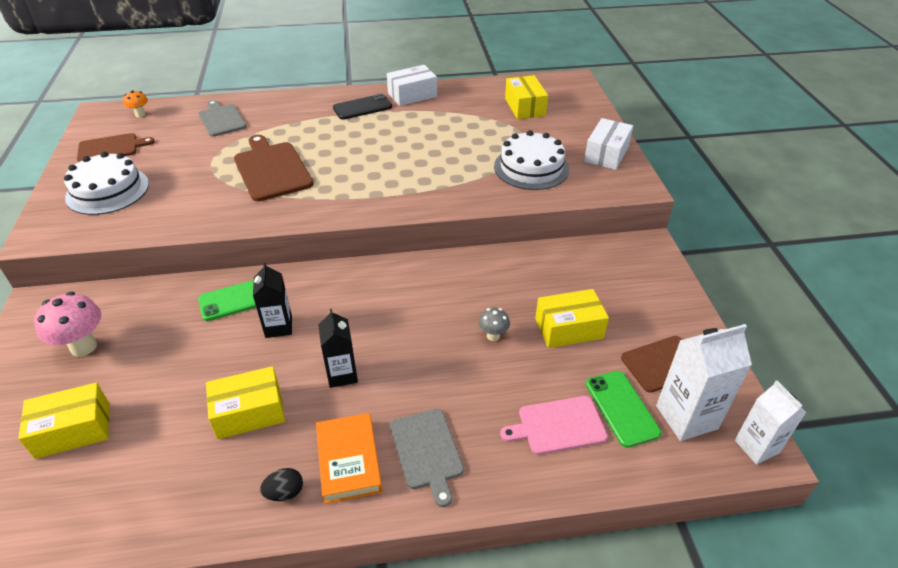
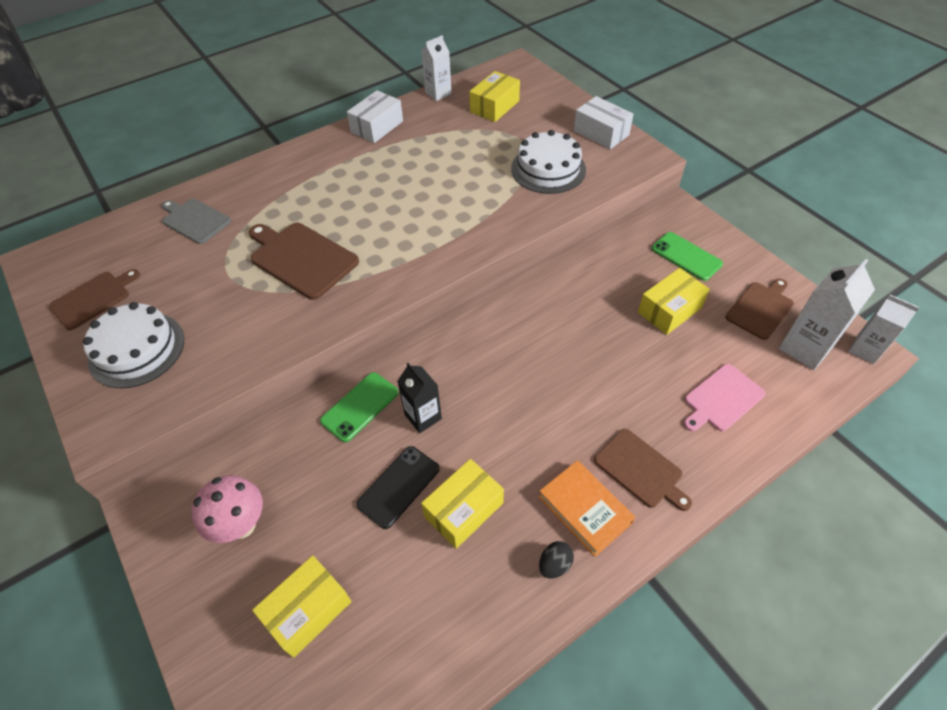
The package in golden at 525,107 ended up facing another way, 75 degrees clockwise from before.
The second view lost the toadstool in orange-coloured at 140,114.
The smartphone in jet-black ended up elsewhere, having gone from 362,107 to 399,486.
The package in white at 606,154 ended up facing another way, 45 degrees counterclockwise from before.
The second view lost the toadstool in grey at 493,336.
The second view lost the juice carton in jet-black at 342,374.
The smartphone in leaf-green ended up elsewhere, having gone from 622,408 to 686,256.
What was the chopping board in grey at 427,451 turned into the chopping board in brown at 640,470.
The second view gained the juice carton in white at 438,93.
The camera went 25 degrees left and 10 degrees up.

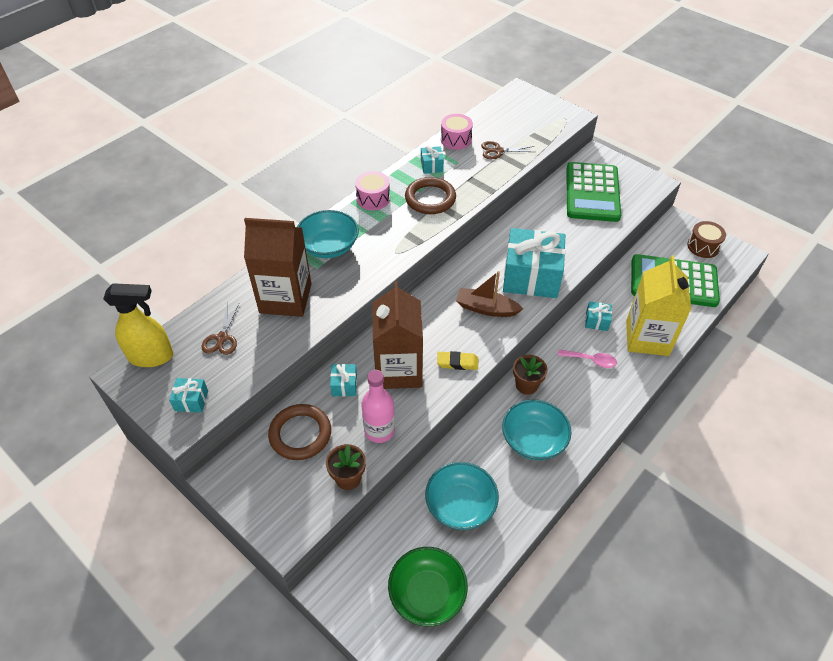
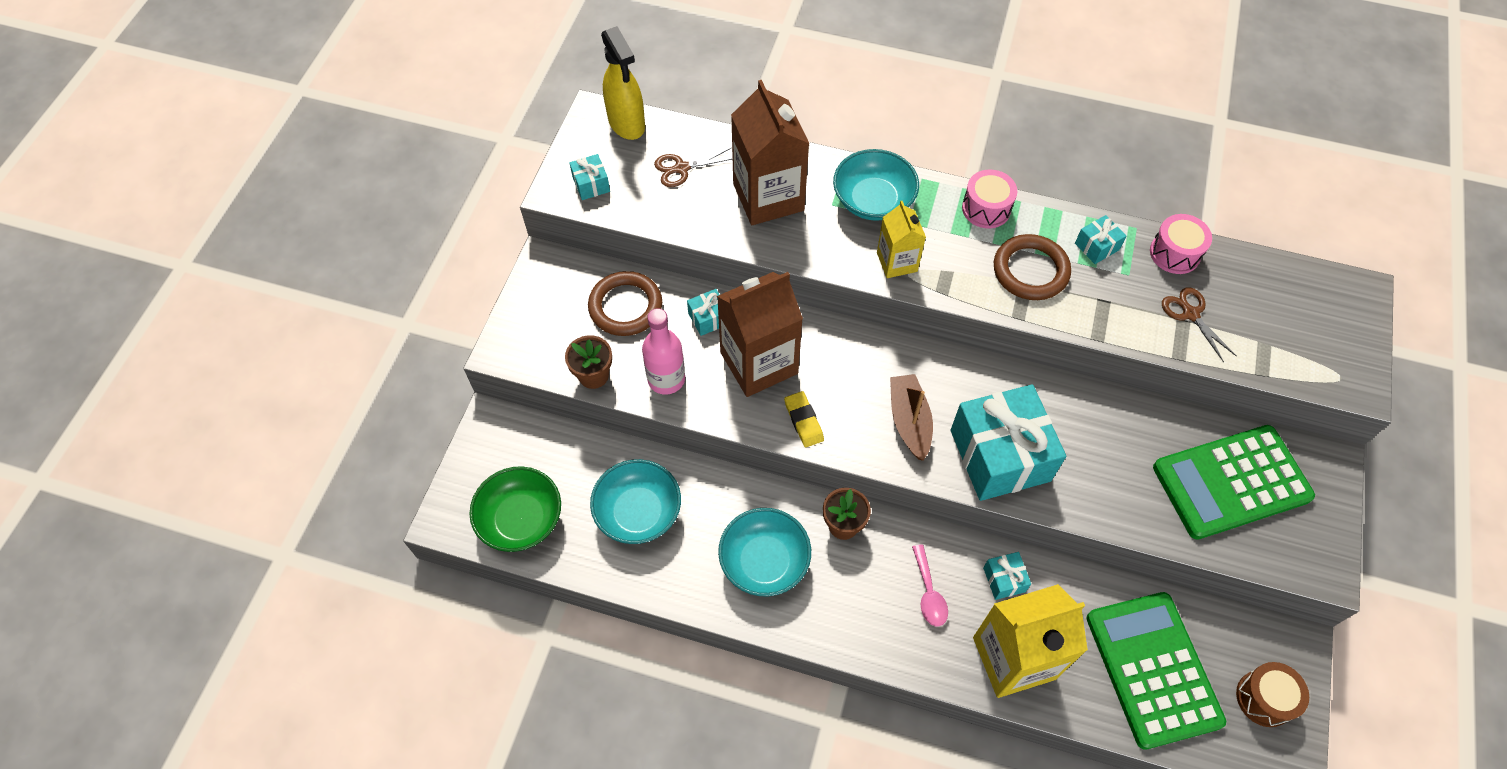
The second view gained the juice carton in golden at 897,262.
The camera went 65 degrees right and 10 degrees up.

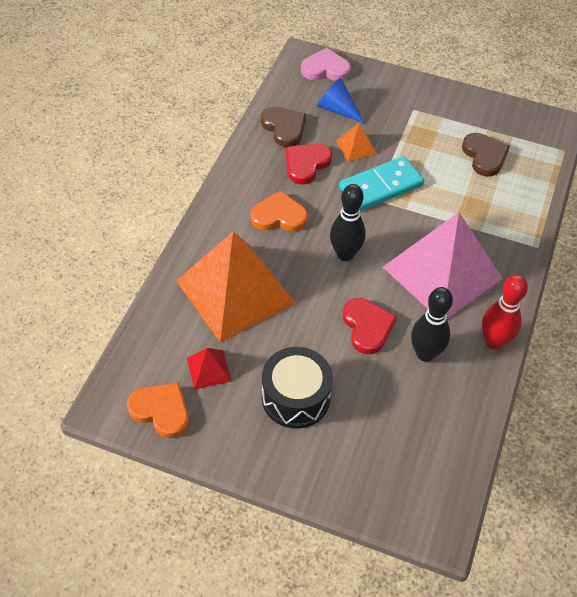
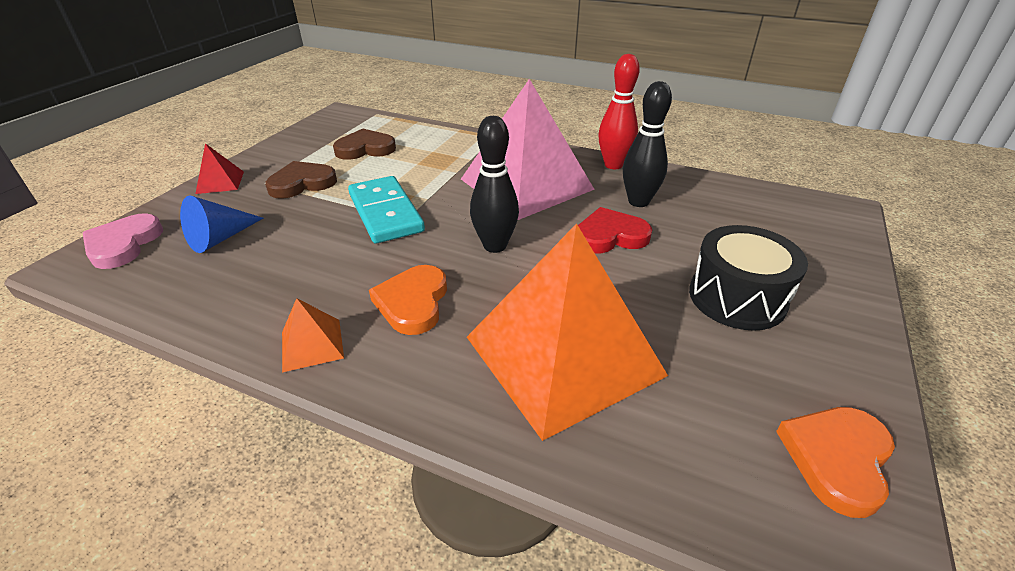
The heart in brown ended up elsewhere, having gone from 284,128 to 302,183.
The solid pyramid in orange-coloured ended up elsewhere, having gone from 356,147 to 312,344.
The second view lost the heart in red at 306,164.
The solid pyramid in red ended up elsewhere, having gone from 208,369 to 220,182.
The camera went 85 degrees left and 15 degrees down.

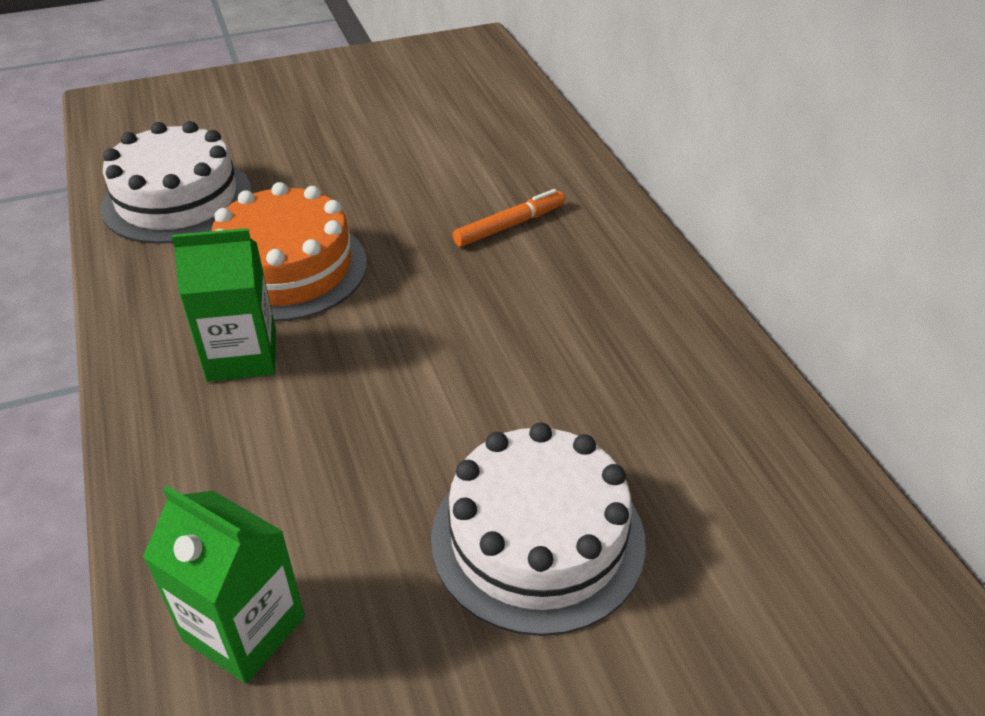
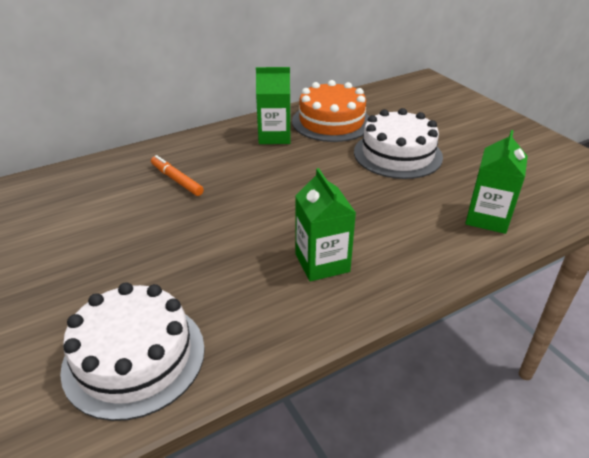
The gateau in orange-coloured ended up elsewhere, having gone from 287,268 to 331,122.
The second view gained the juice carton in leaf-green at 274,136.
The camera went 100 degrees left and 5 degrees down.

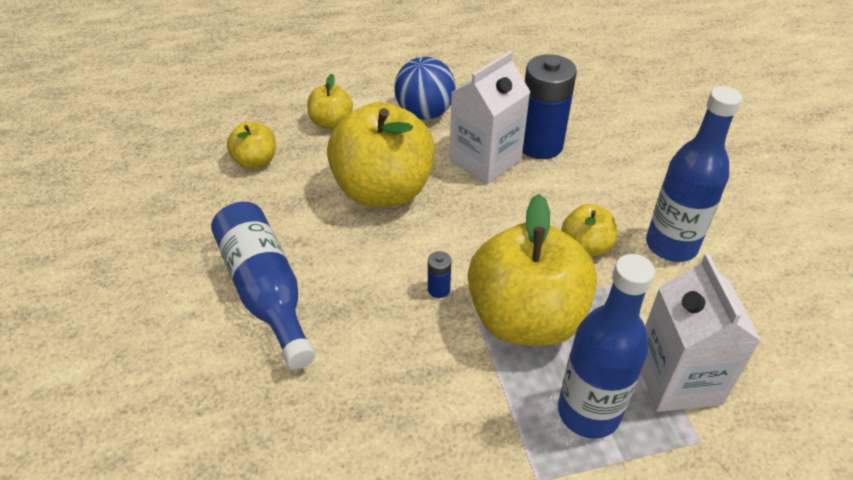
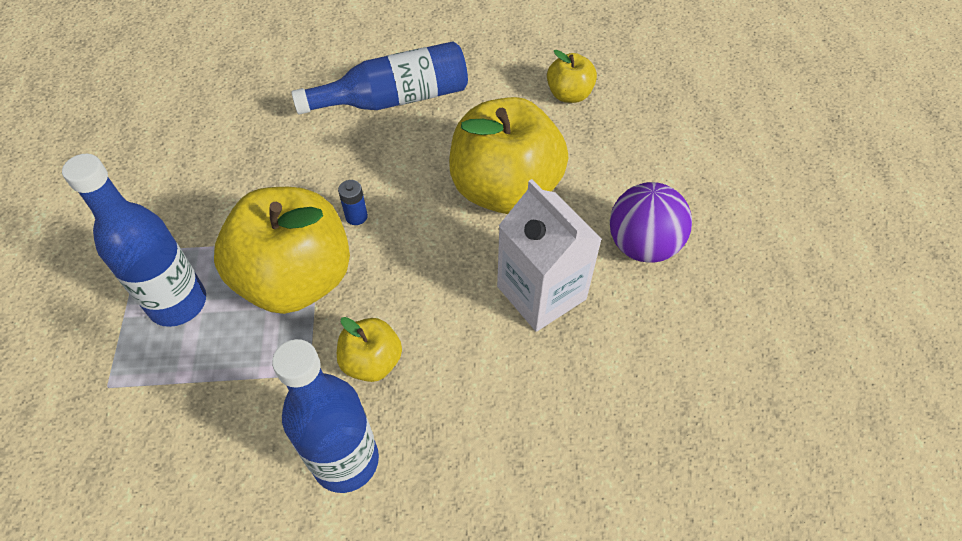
The second view lost the AA battery in cobalt at 540,145.
What was the sphere in cobalt at 425,113 turned into the sphere in royal purple at 642,245.
The second view lost the apple fruit in golden at 331,122.
The second view lost the juice carton in white at 677,379.
The camera went 100 degrees right and 10 degrees up.

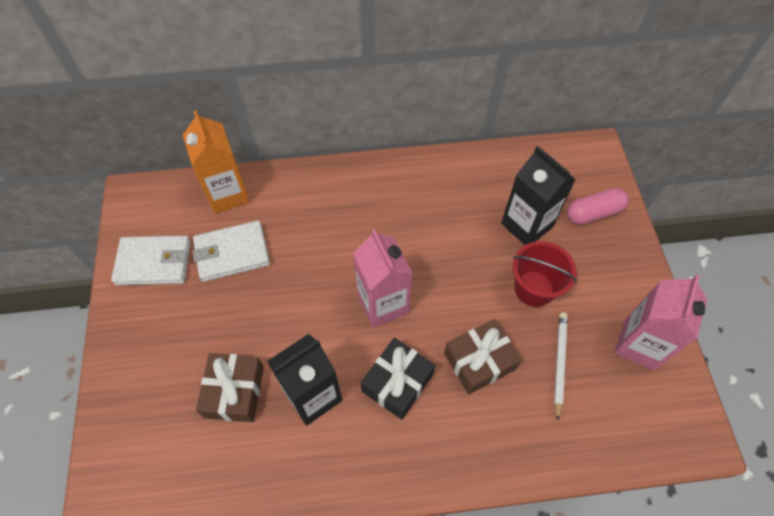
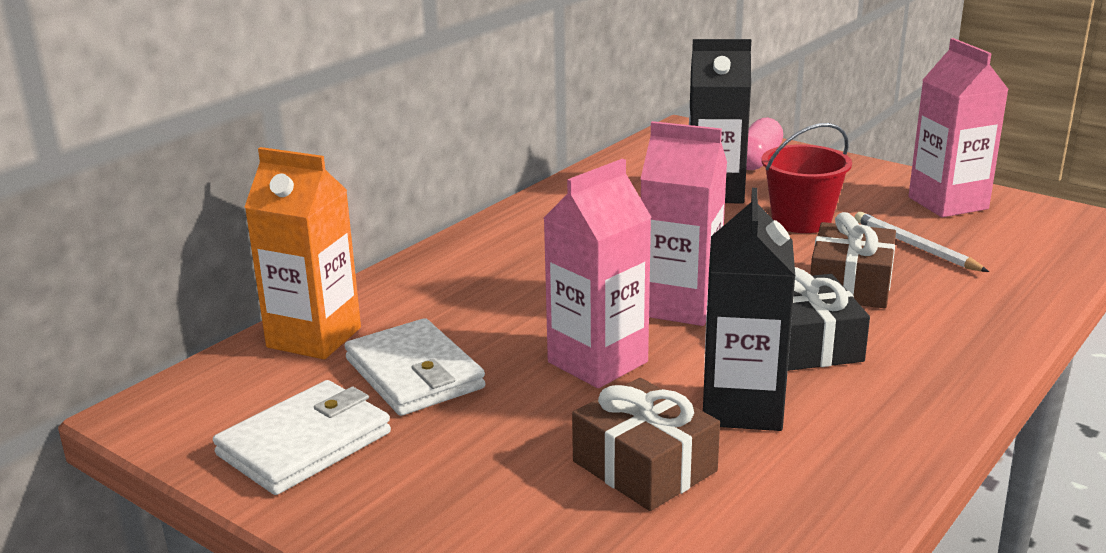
The wallet in white at 232,253 ended up facing another way, 60 degrees counterclockwise from before.
The second view gained the juice carton in rose-pink at 597,362.
The camera went 45 degrees left and 35 degrees down.

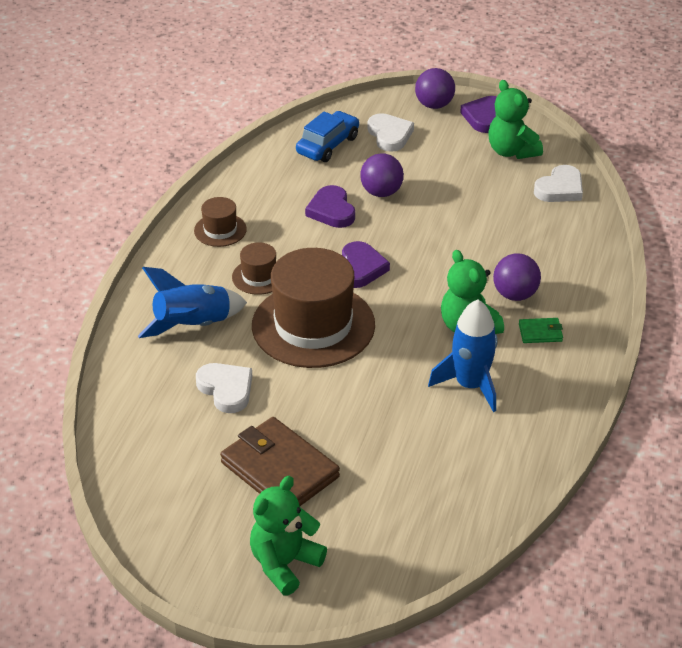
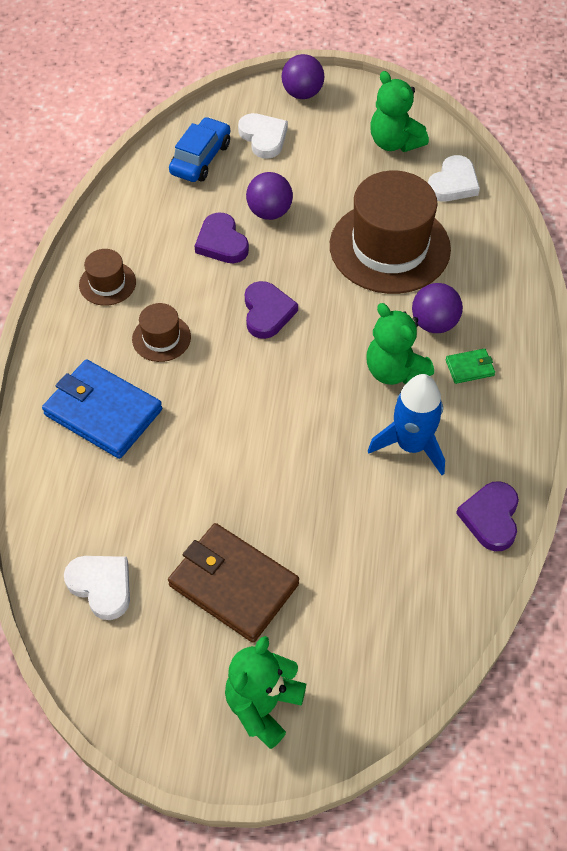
The heart in royal purple ended up elsewhere, having gone from 484,117 to 491,518.
The tall hat in brown ended up elsewhere, having gone from 313,325 to 389,247.
Where the rocket in cobalt stood at 193,326, the wallet in cobalt came to stand at 103,412.
The heart in white ended up elsewhere, having gone from 226,389 to 101,586.
The camera went 10 degrees left and 15 degrees up.

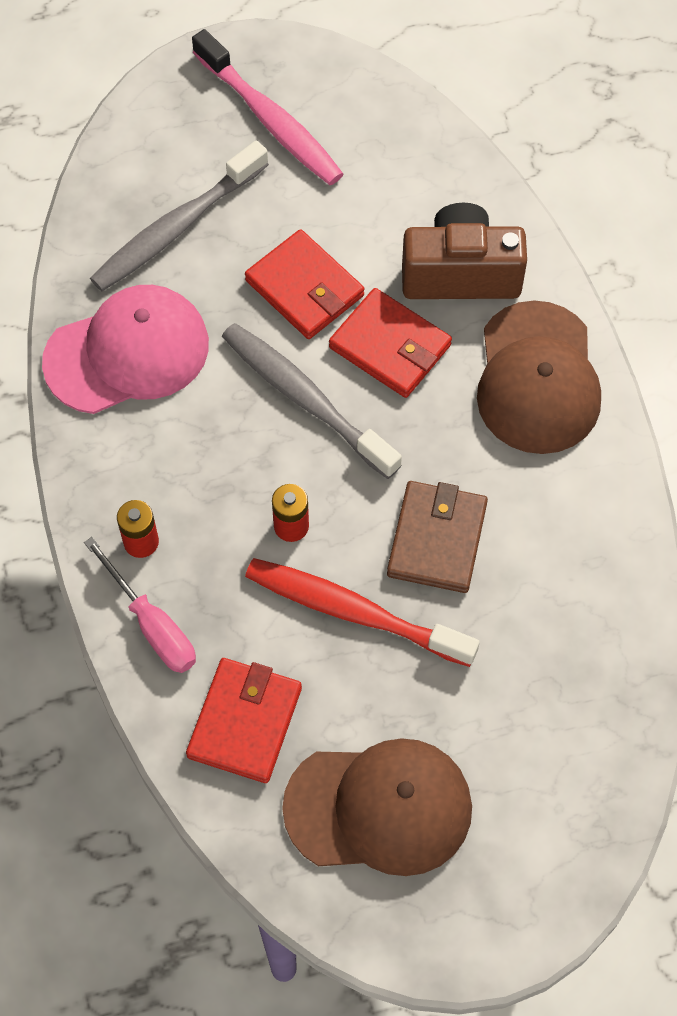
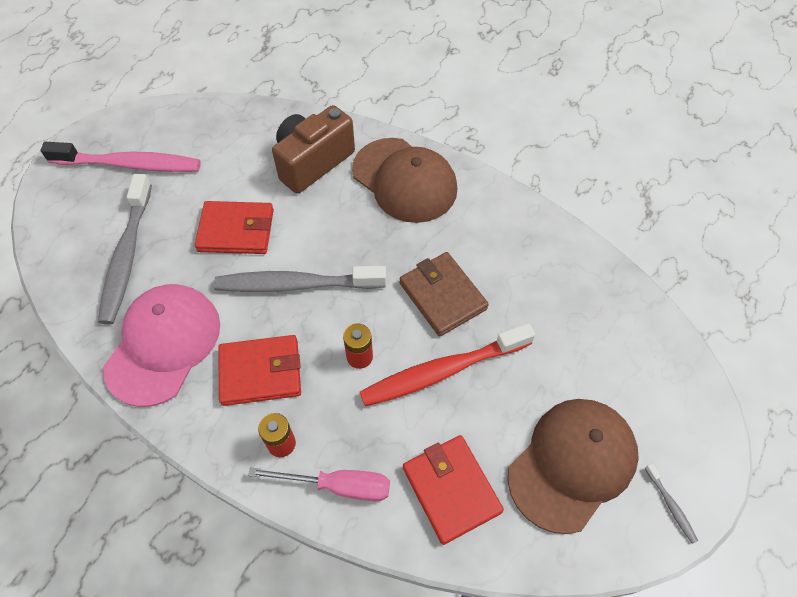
The wallet in red ended up elsewhere, having gone from 390,346 to 260,372.
The second view gained the toothbrush in grey at 671,506.
The camera went 45 degrees left and 5 degrees down.

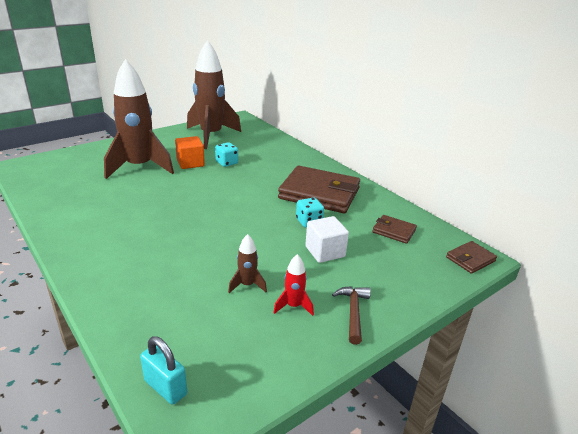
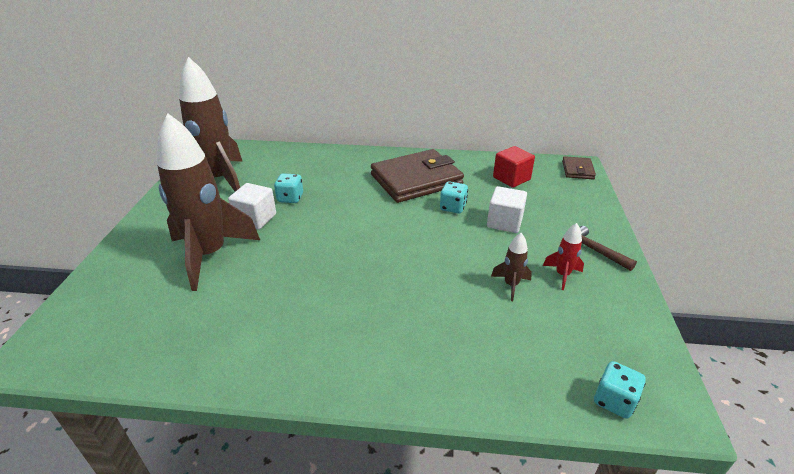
What was the cube in orange-coloured at 190,163 turned into the cube in white at 255,218.
Where the wallet in brown stood at 394,231, the cube in red came to stand at 511,178.
Where the small lock in teal stood at 165,387, the die in teal came to stand at 614,400.
The camera went 45 degrees left and 5 degrees up.

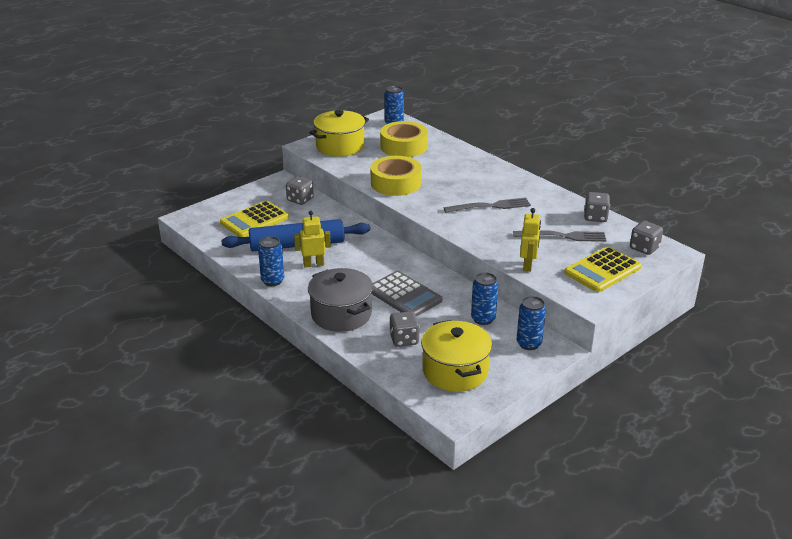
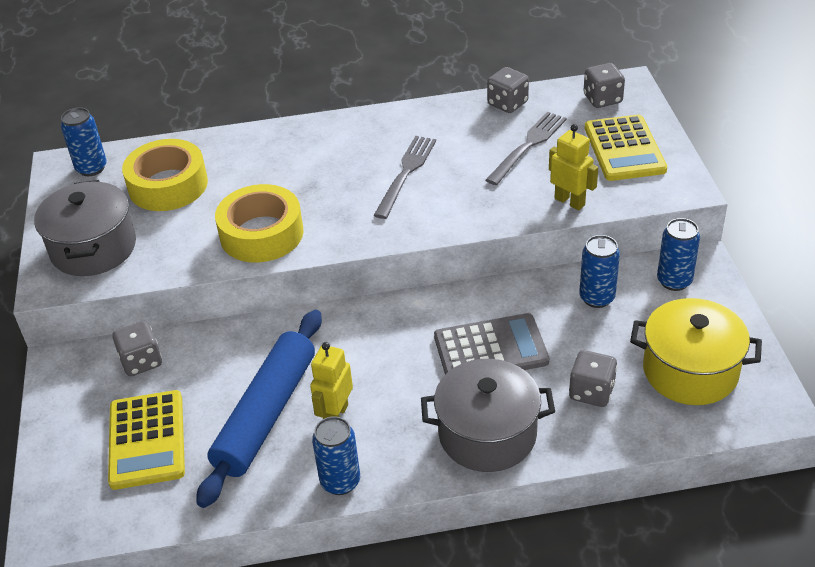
What was the pot in golden at 340,146 turned into the pot in grey at 93,248.
The camera went 55 degrees left and 10 degrees up.

